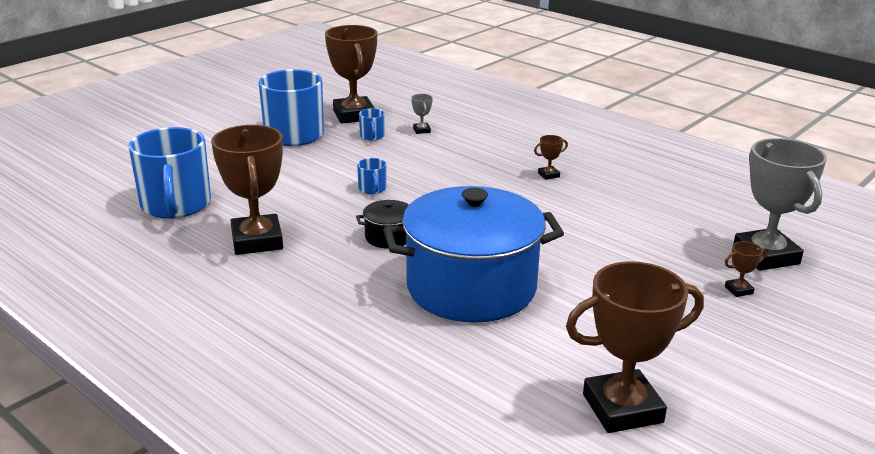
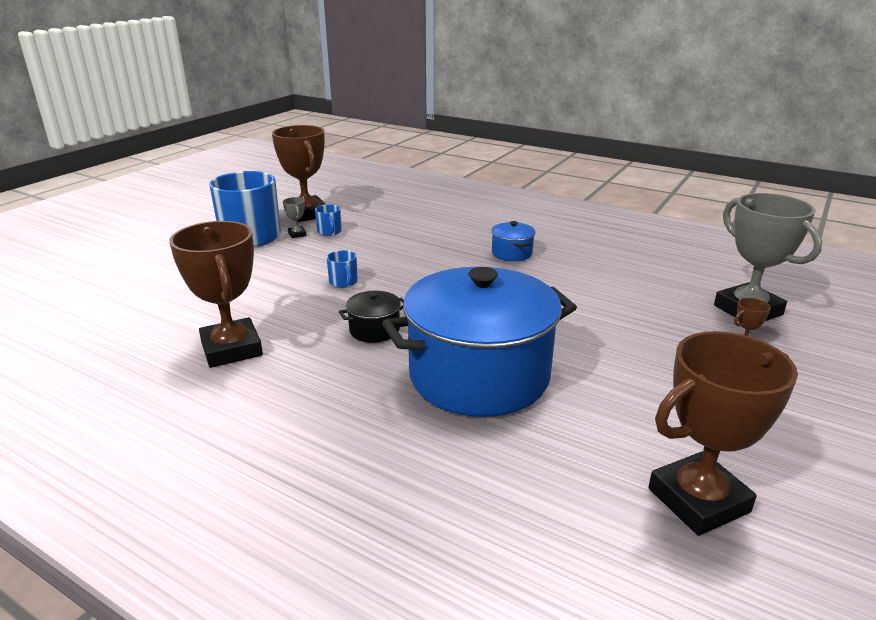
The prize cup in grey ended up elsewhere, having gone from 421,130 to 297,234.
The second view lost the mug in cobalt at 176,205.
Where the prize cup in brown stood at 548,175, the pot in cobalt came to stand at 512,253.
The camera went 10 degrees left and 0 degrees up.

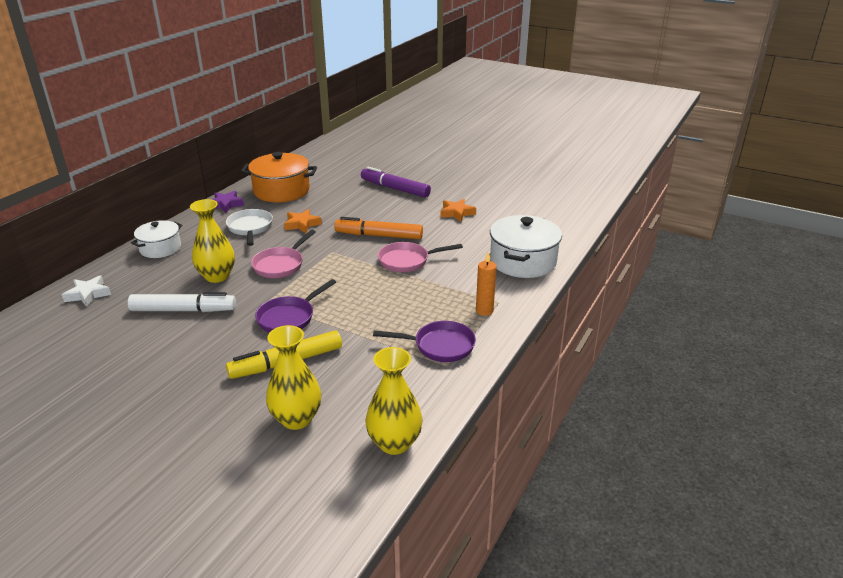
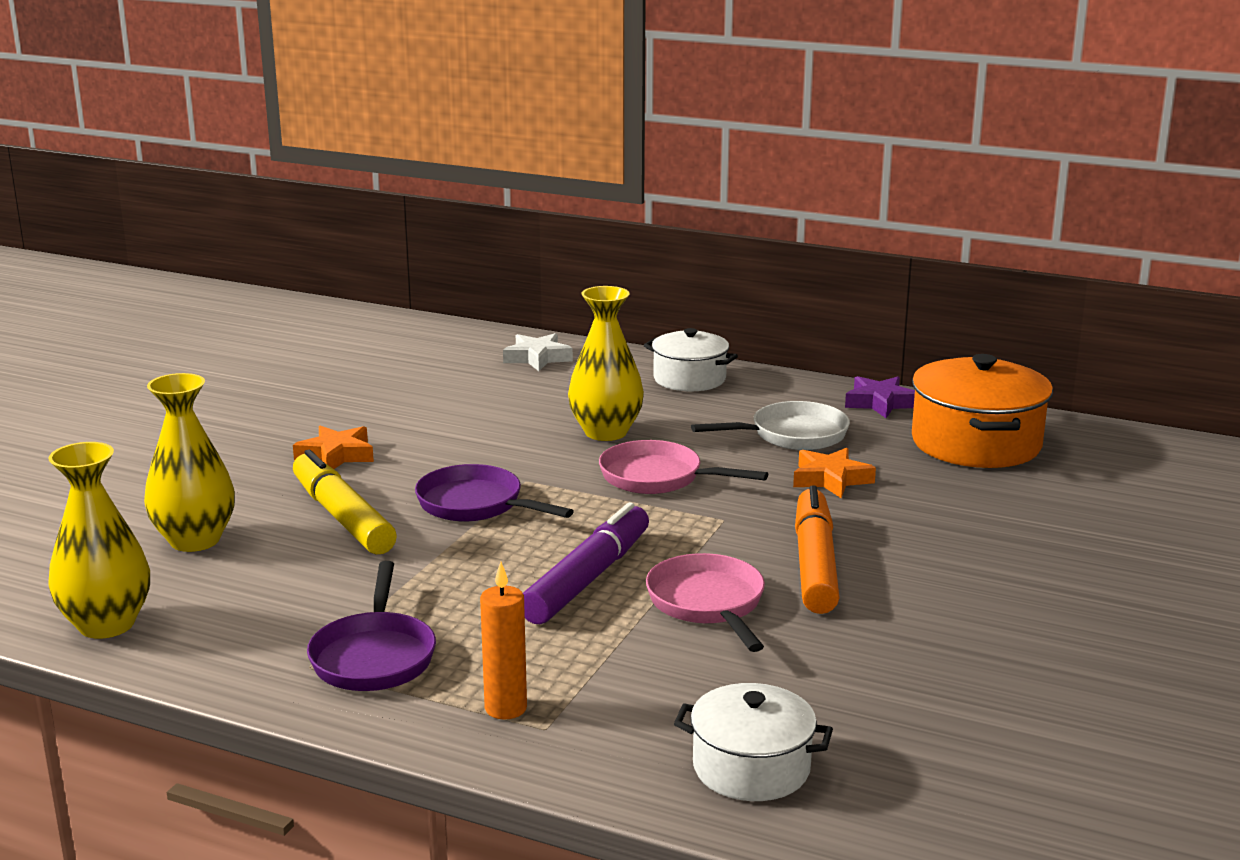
The felt pen in royal purple ended up elsewhere, having gone from 395,189 to 587,579.
The star in orange-coloured ended up elsewhere, having gone from 457,213 to 336,455.
The size of the pot in white at 523,261 changed by a factor of 0.62.
The second view lost the felt pen in white at 183,310.
The camera went 85 degrees right and 10 degrees down.

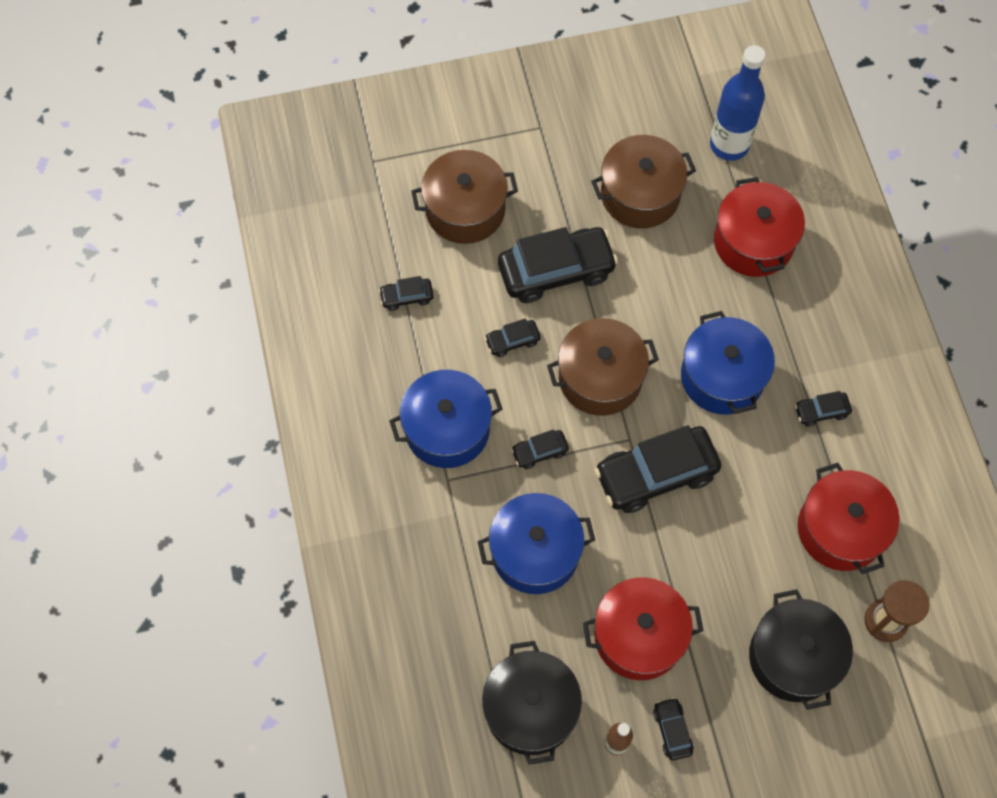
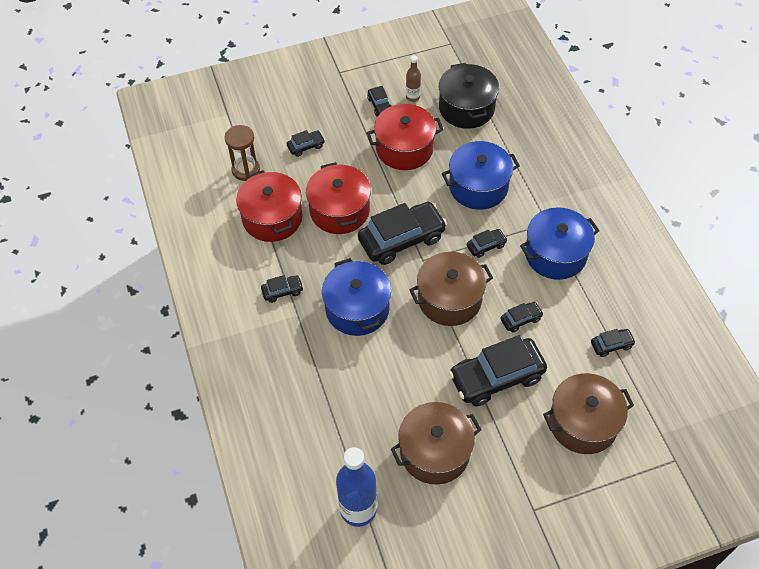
The pot in red ended up elsewhere, having gone from 753,242 to 339,210.
Where the pot in jet-black stood at 793,657, the car in jet-black came to stand at 306,146.
The camera went 175 degrees right and 10 degrees down.

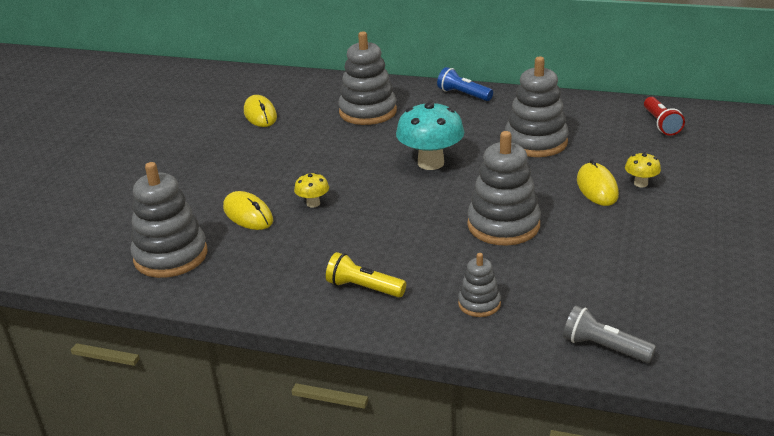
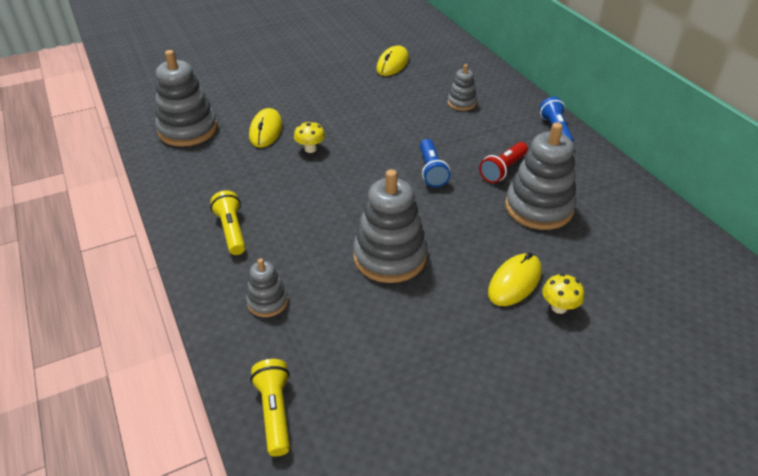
The size of the stacking toy in grey at 368,112 changed by a factor of 0.52.
The torch in red ended up elsewhere, having gone from 661,124 to 503,170.
Where the toadstool in teal stood at 431,163, the torch in cobalt came to stand at 431,171.
What was the torch in grey at 604,347 turned into the torch in golden at 275,412.
The camera went 45 degrees right and 10 degrees up.

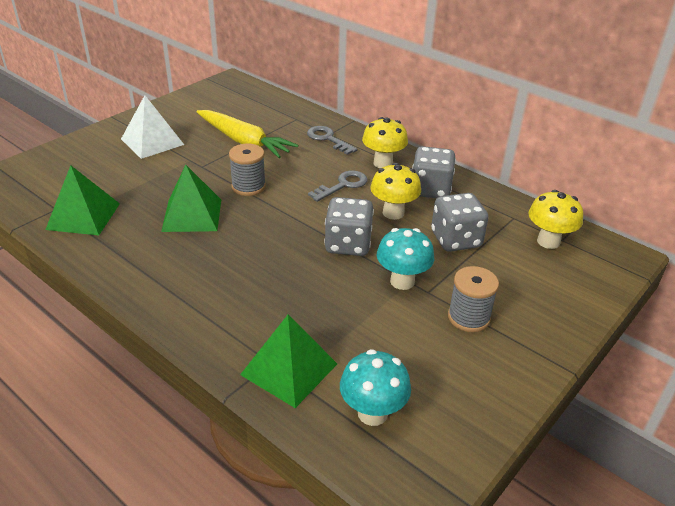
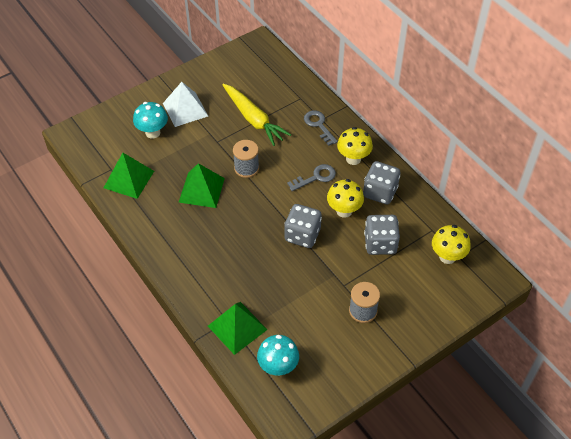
The toadstool in teal ended up elsewhere, having gone from 402,281 to 153,132.
The camera went 15 degrees right and 15 degrees up.

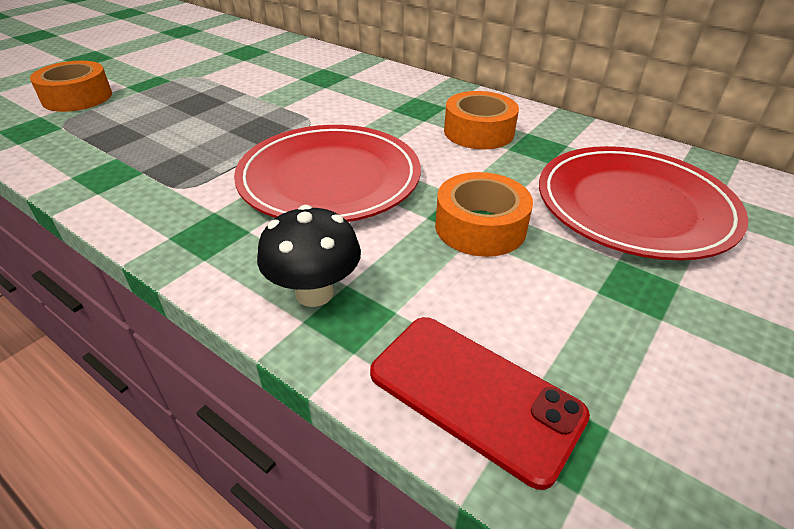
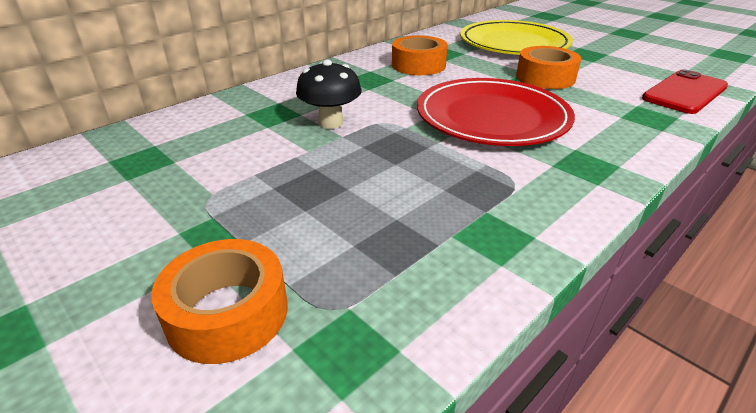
What was the flat dish in red at 634,206 turned into the flat dish in golden at 514,43.
The toadstool in jet-black ended up elsewhere, having gone from 314,293 to 330,123.
The camera went 80 degrees left and 5 degrees down.

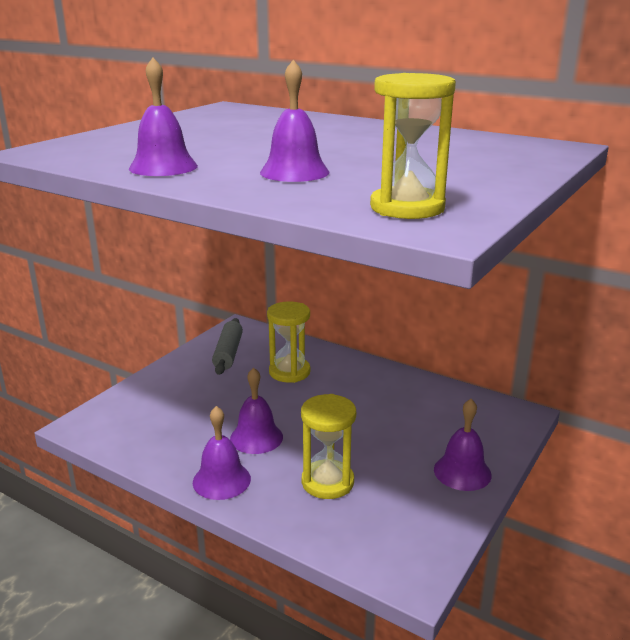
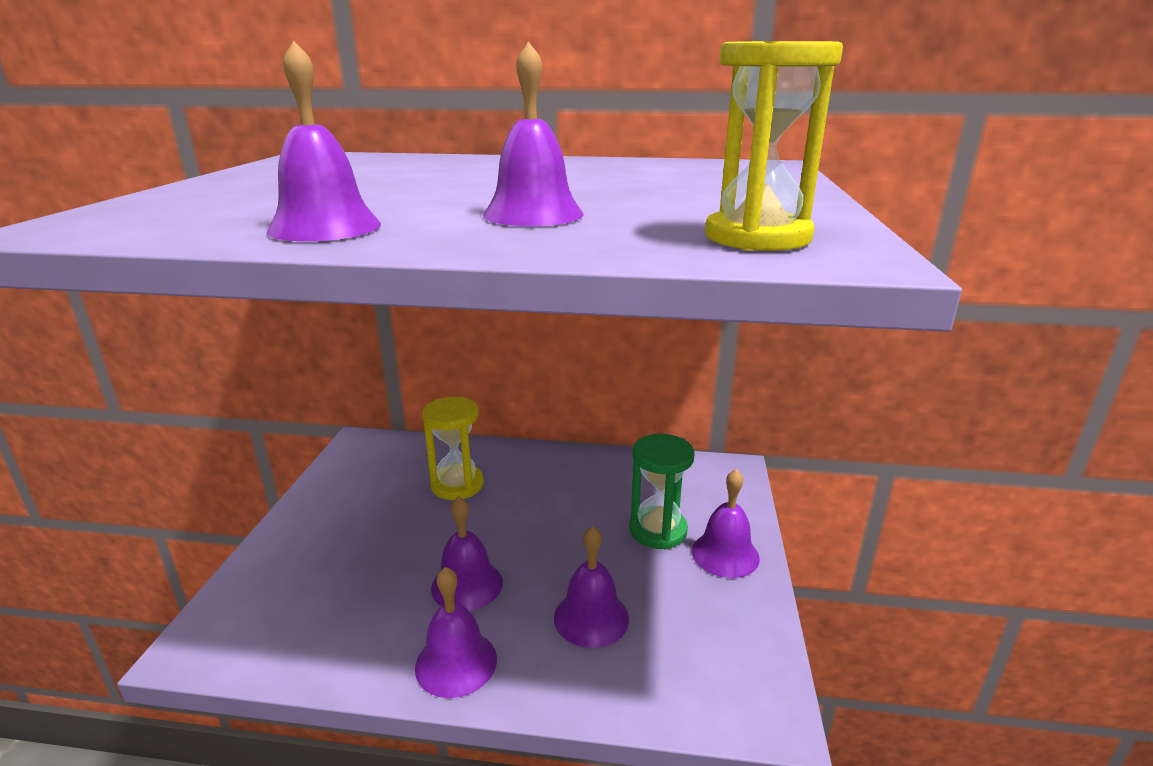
The second view lost the pastry roller in grey at 228,353.
Where the hourglass in golden stood at 327,482, the school bell in royal purple came to stand at 591,617.
The second view gained the hourglass in leaf-green at 658,530.
The camera went 25 degrees left and 0 degrees up.

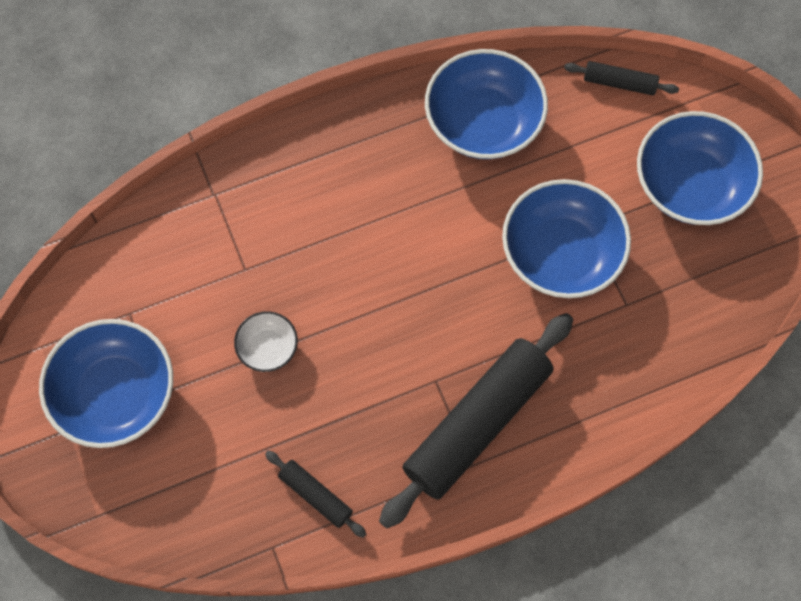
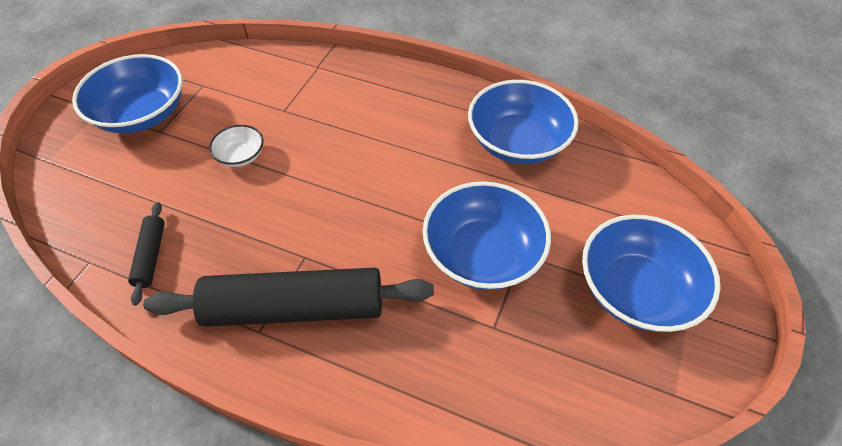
The second view lost the pastry roller in jet-black at 619,83.
The camera went 45 degrees right and 15 degrees down.

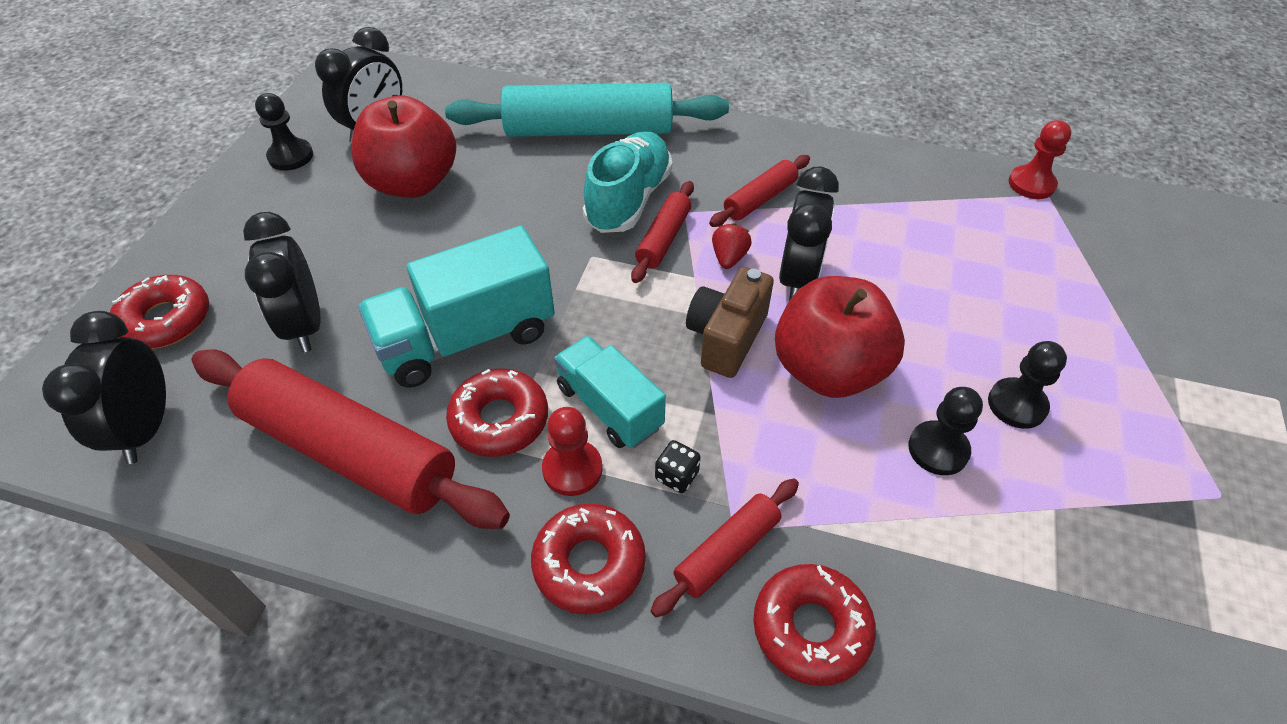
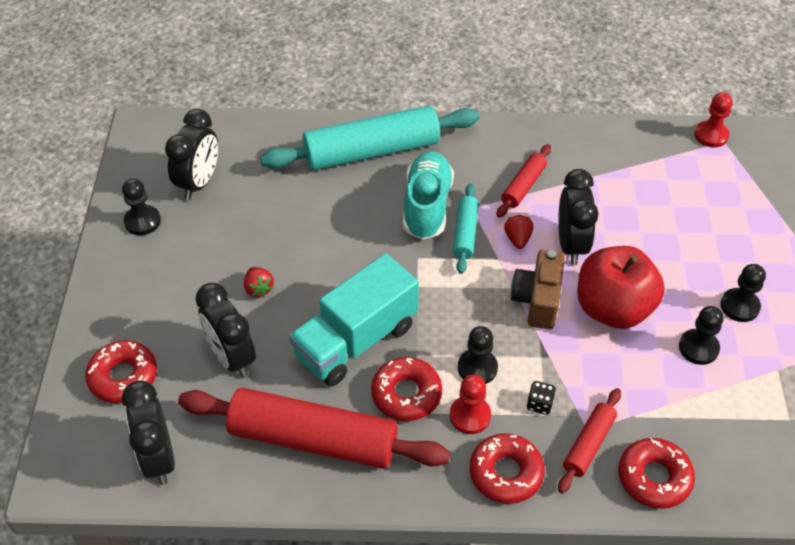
The second view lost the apple fruit in red at 413,183.
What was the pastry roller in red at 664,239 turned into the pastry roller in teal at 465,233.
Where the truck in teal stood at 609,407, the chess pawn in jet-black came to stand at 477,368.
The second view gained the strawberry in red at 259,289.
The camera went 15 degrees left and 0 degrees up.

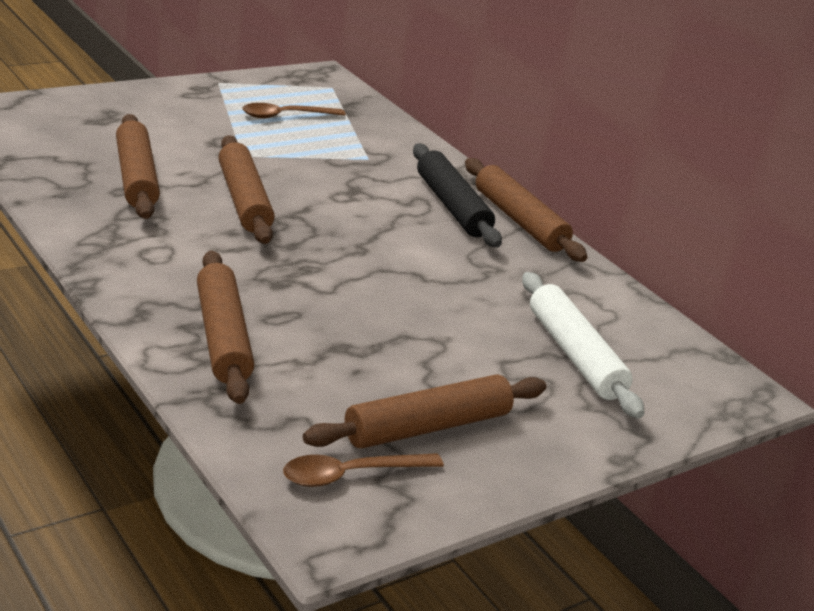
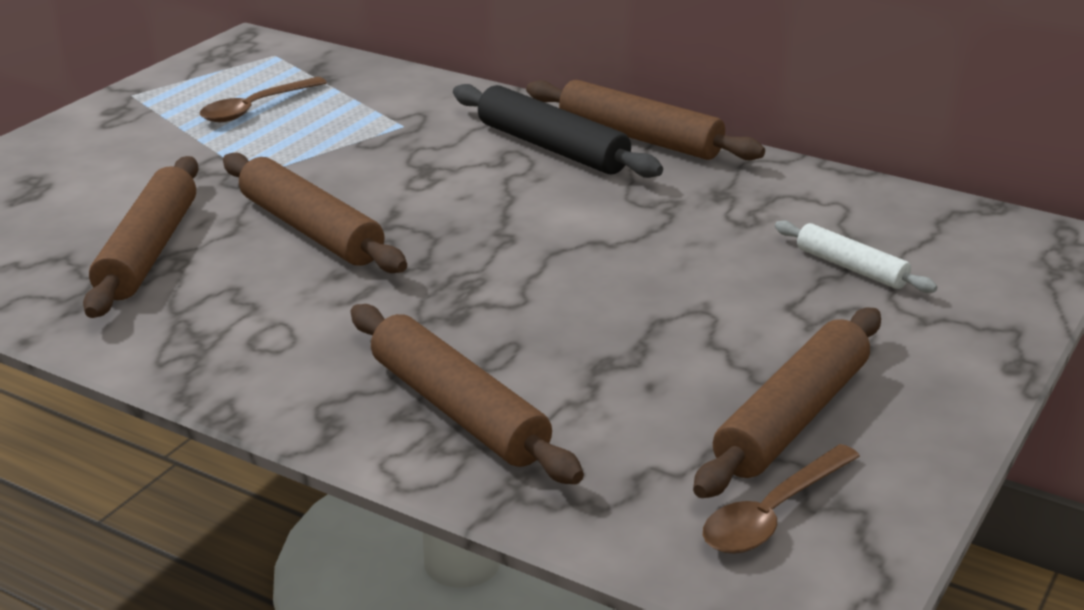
The pastry roller in brown at 135,177 ended up facing another way, 45 degrees clockwise from before.
The size of the pastry roller in white at 575,355 changed by a factor of 0.59.
The camera went 20 degrees left and 0 degrees up.

